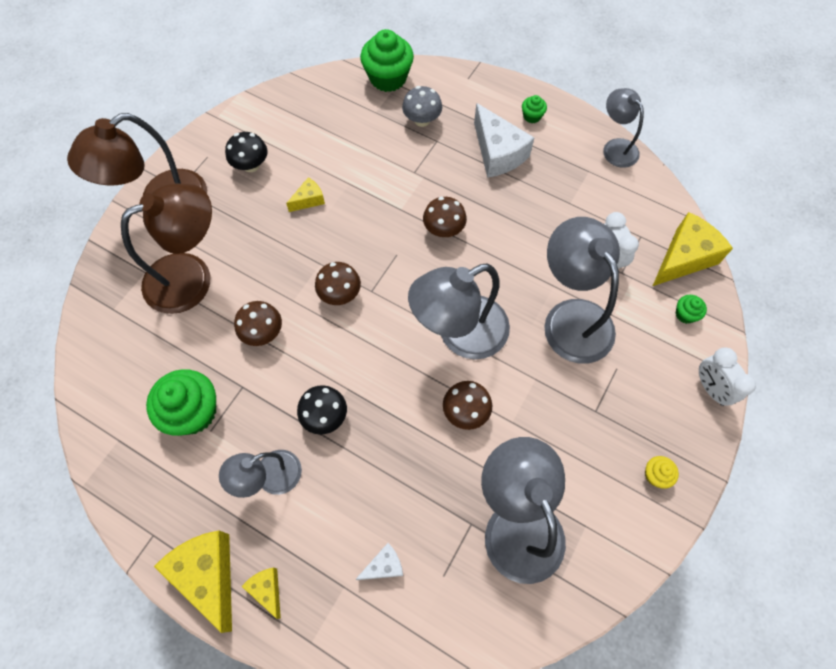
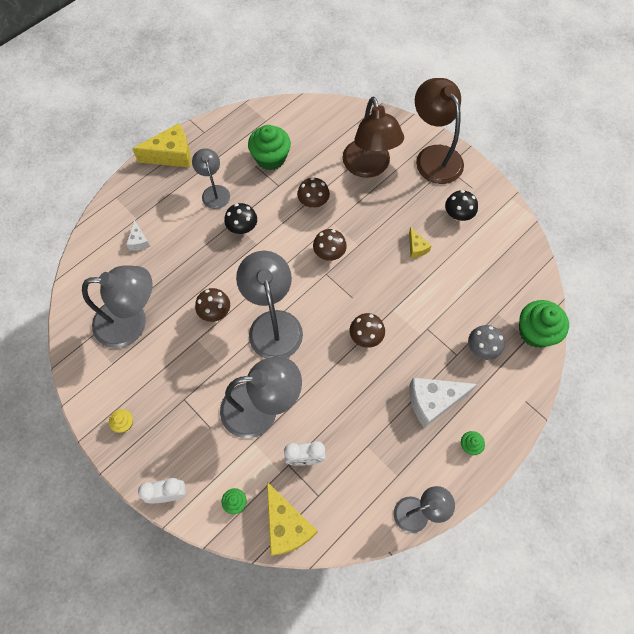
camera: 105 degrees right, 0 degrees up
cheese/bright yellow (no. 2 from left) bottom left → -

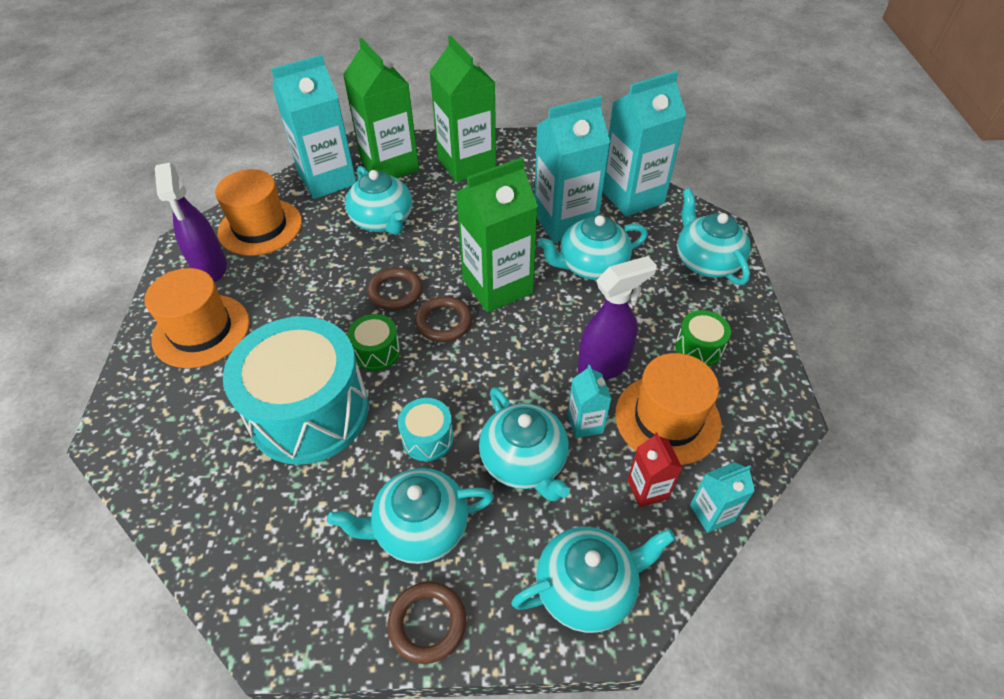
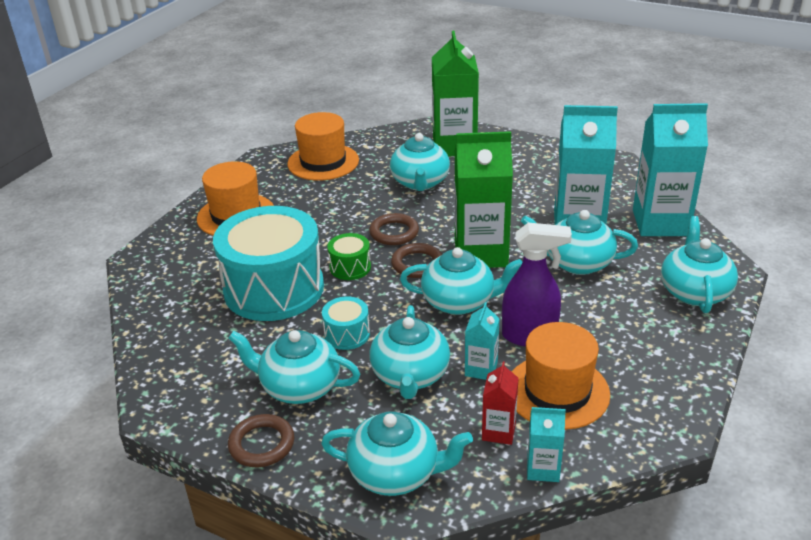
camera: 30 degrees right, 15 degrees down
carton/green (no. 2 from left) top centre → -
carton/aqua (no. 1 from left) top left → -
spray bottle/purple (no. 1 from left) top left → -
snare drum/green (no. 2 from left) middle right → -
- → china teapot/aqua (no. 5 from left) centre

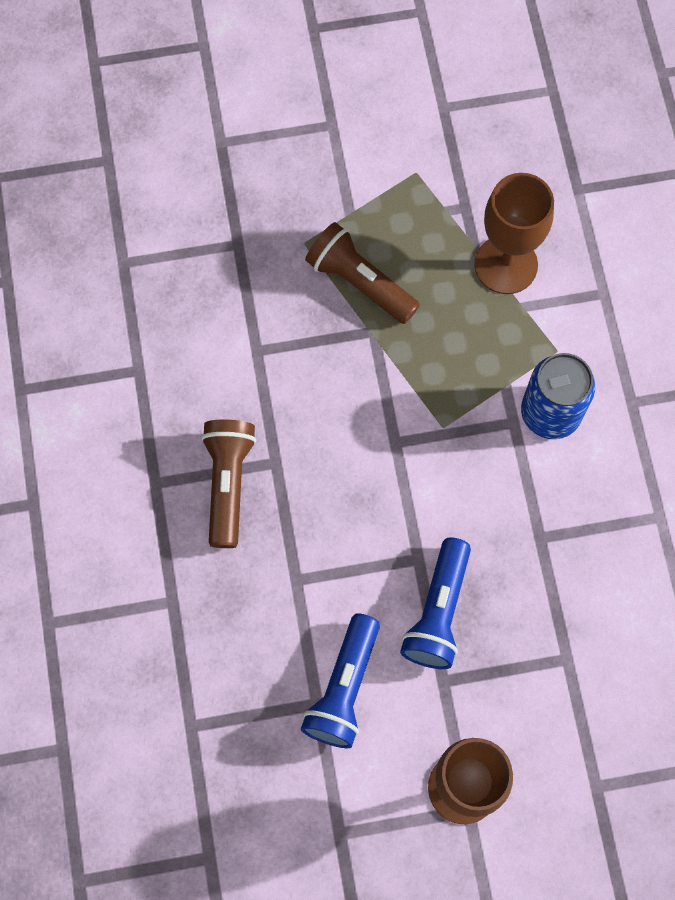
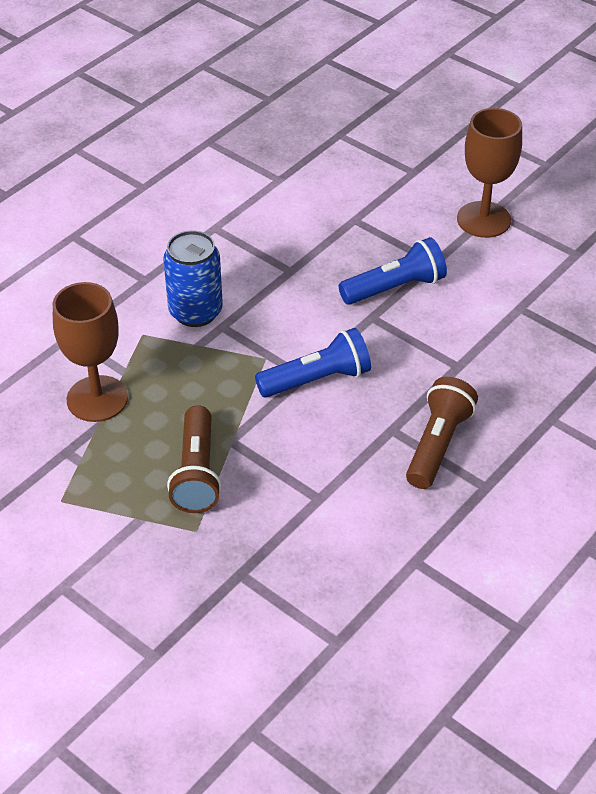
camera: 130 degrees left, 25 degrees down
flashlight/russet (no. 1 from left in the first image) centre → flashlight/russet (no. 2 from left) middle right, 150 degrees clockwise
flashlight/cobalt (no. 1 from left) bottom centre → flashlight/cobalt (no. 1 from left) centre, shifted

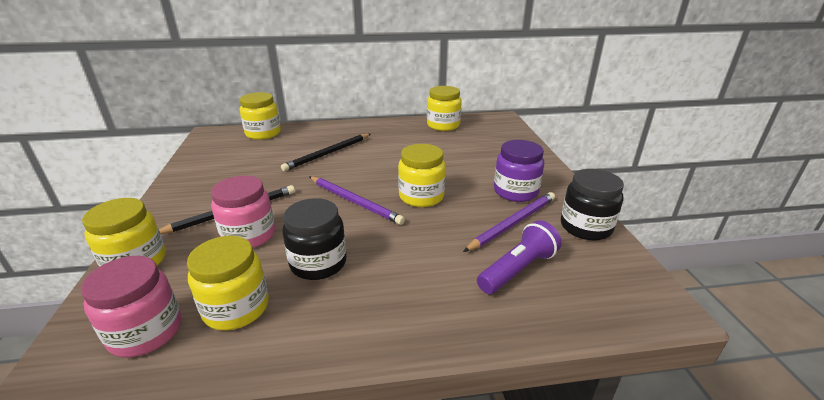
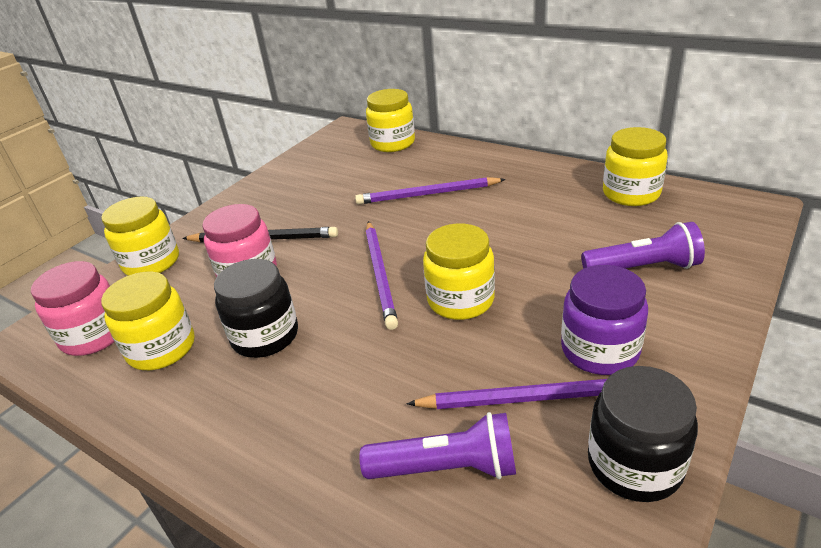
camera: 45 degrees right, 5 degrees up
lead pencil/black (no. 2 from left) centre → lead pencil/purple (no. 2 from left) centre
- → flashlight/purple (no. 2 from left) middle right

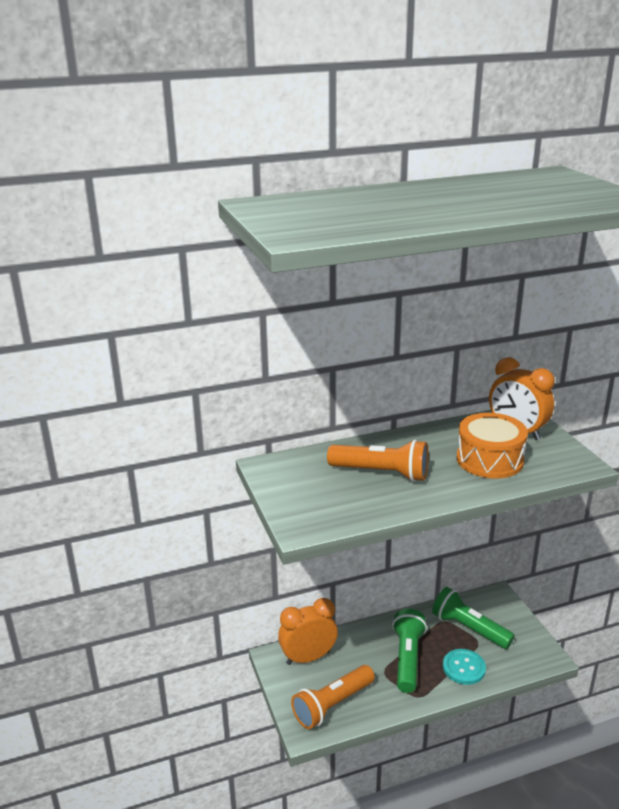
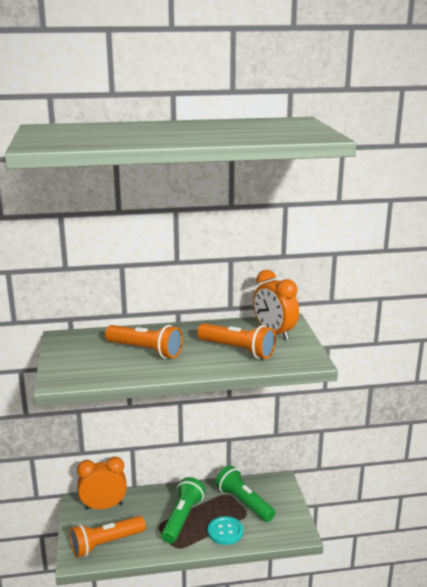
camera: 10 degrees right, 5 degrees down
snare drum/orange-coloured middle right → flashlight/orange-coloured (no. 3 from left) centre

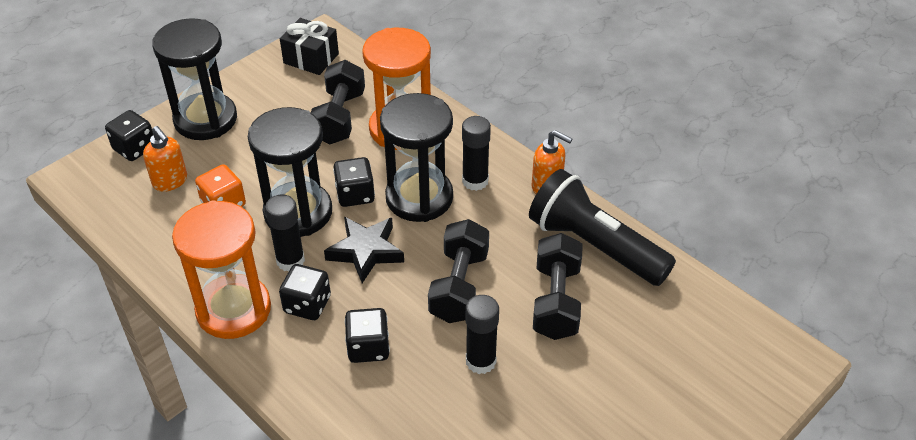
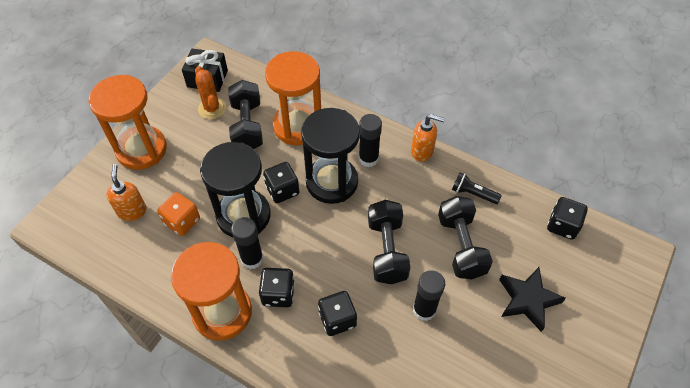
camera: 15 degrees left, 10 degrees up
sandglass/black (no. 1 from left) top left → sandglass/orange-coloured (no. 1 from left) top left
game die/black (no. 1 from left in the first image) top left → game die/black (no. 4 from left) middle right, shifted
soap dispenser/orange-coloured (no. 1 from left) middle left, 135 degrees counterclockwise
flashlight/black centre → flashlight/black middle right, x0.43
star/black centre → star/black bottom right, shifted
- → cactus/orange-coloured top left

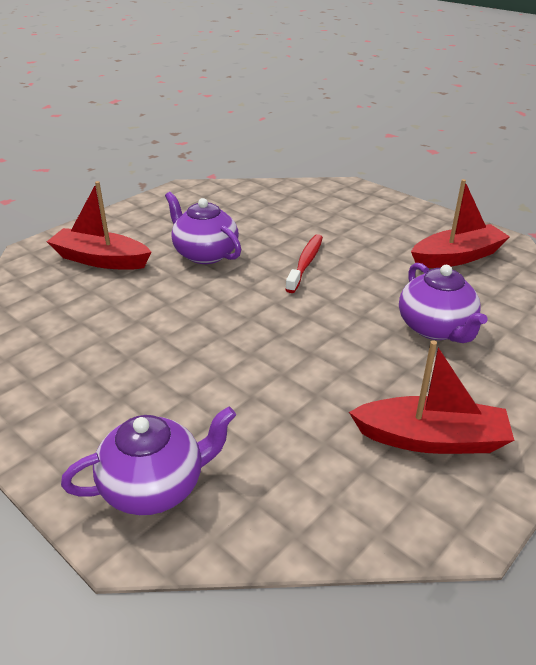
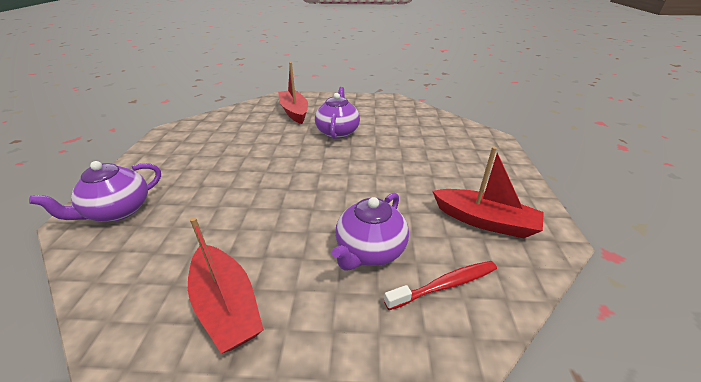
camera: 50 degrees right, 0 degrees up
toothbrush/red centre → toothbrush/red bottom centre, shifted
china teapot/purple (no. 1 from left) bottom left → china teapot/purple (no. 1 from left) middle left, 105 degrees clockwise

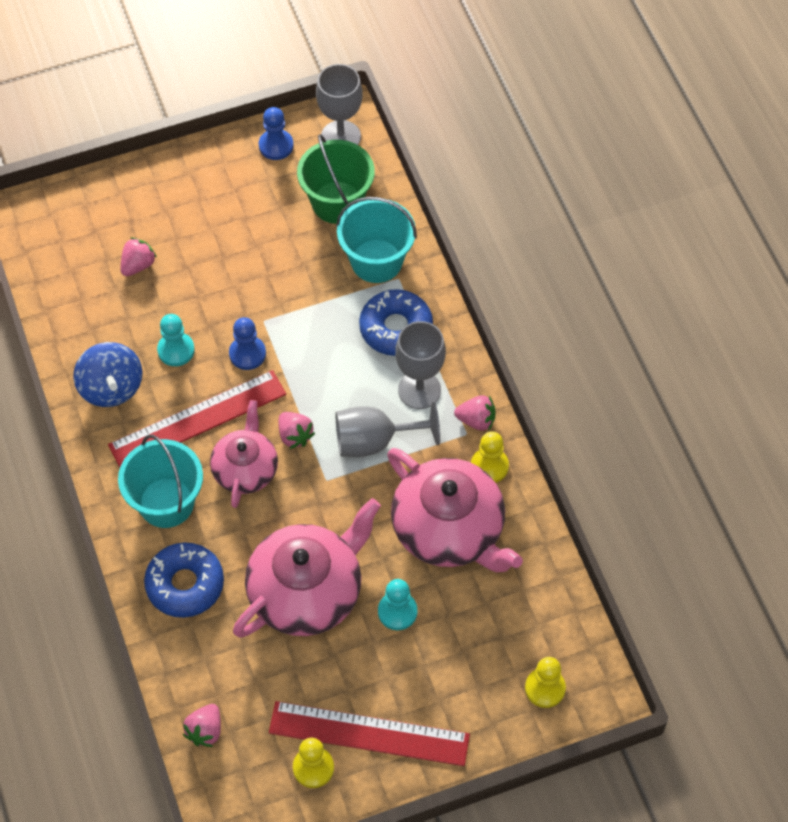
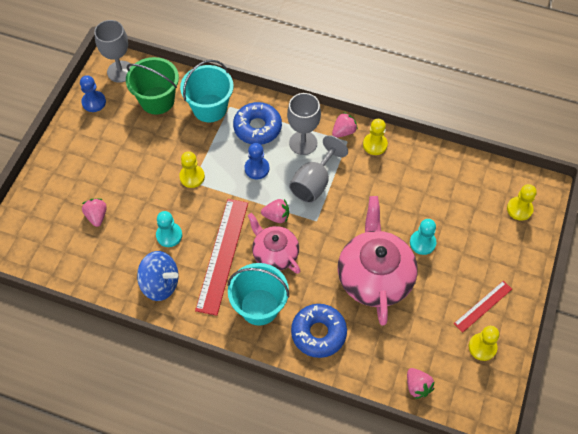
camera: 50 degrees left, 0 degrees up
chess pawn/cobalt (no. 1 from left in the first image) middle left → chess pawn/cobalt (no. 2 from left) centre, shifted
china teapot/rosy (no. 3 from left) centre → -
measuring stick/red (no. 2 from left) bottom centre → measuring stick/red (no. 2 from left) bottom right, x0.55
- → chess pawn/bright yellow (no. 1 from left) middle left

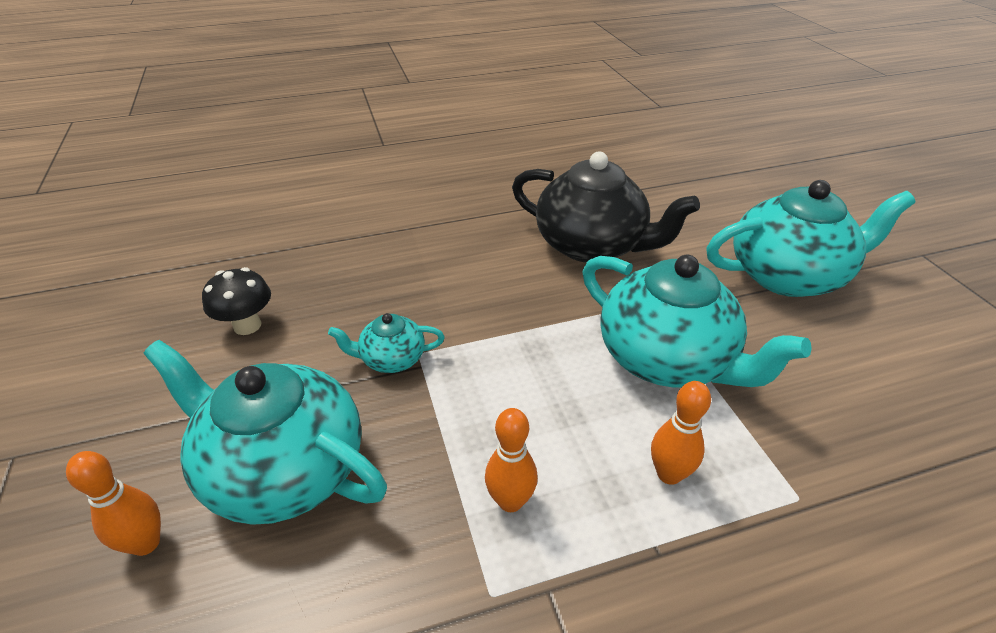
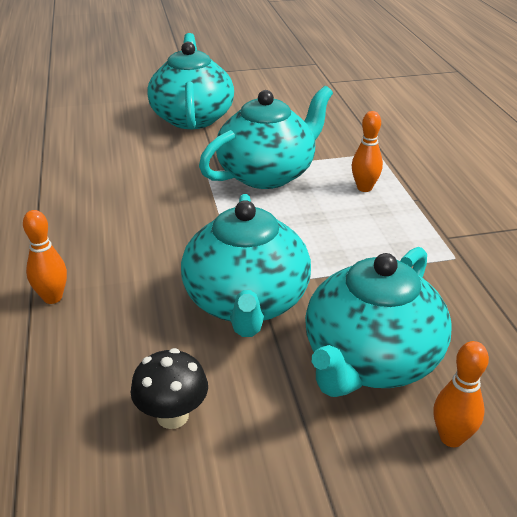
camera: 85 degrees left, 5 degrees down
china teapot/black top centre → -
china teapot/aqua (no. 2 from left) centre, x2.08
tenpin/orange-coloured (no. 2 from left in the first image) bottom centre → tenpin/orange-coloured (no. 1 from left) middle left, shifted

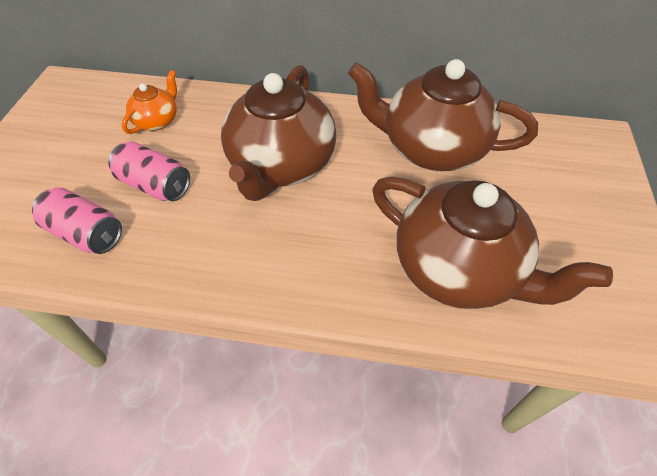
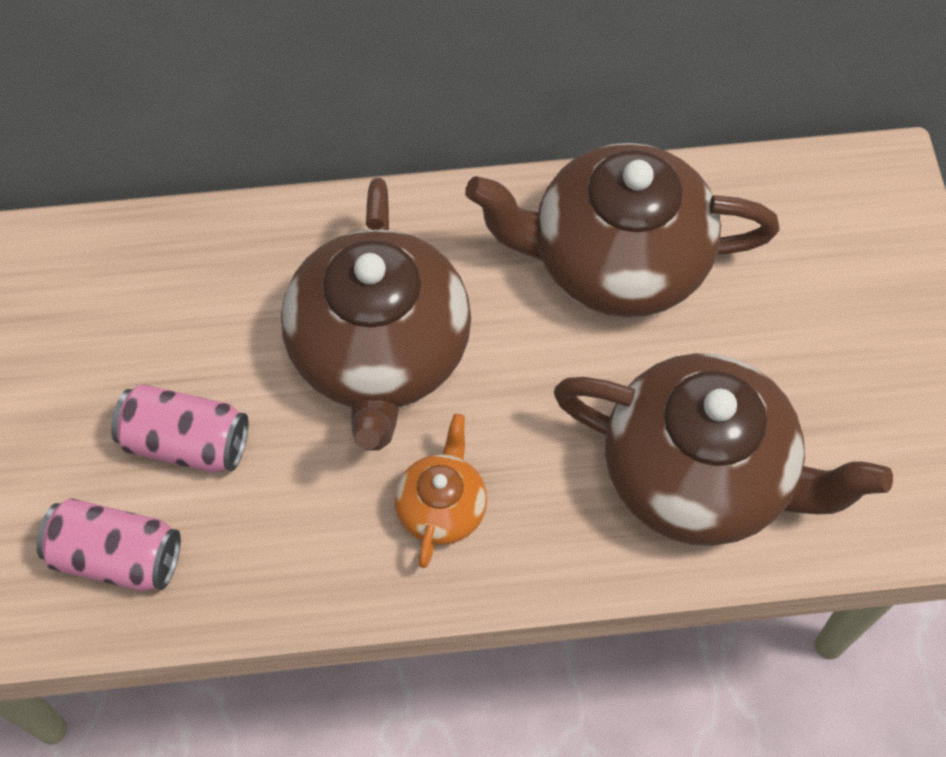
camera: 15 degrees left, 10 degrees up
china teapot/orange-coloured top left → china teapot/orange-coloured centre, shifted

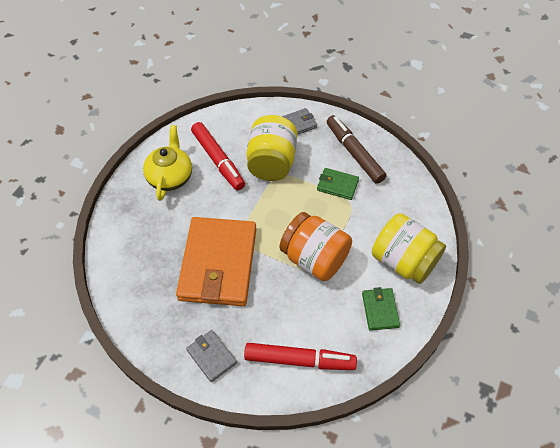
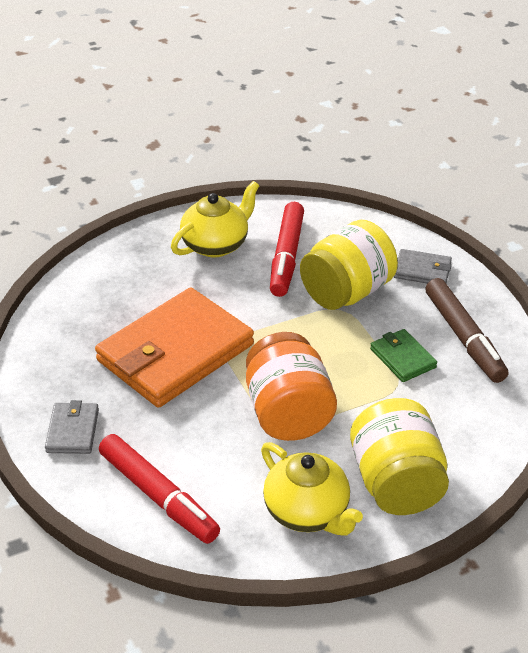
camera: 40 degrees right, 15 degrees down
marker pen/russet top centre → marker pen/russet middle right, 150 degrees clockwise
billfold/green (no. 2 from left) bottom right → china teapot/bright yellow (no. 2 from left) bottom centre

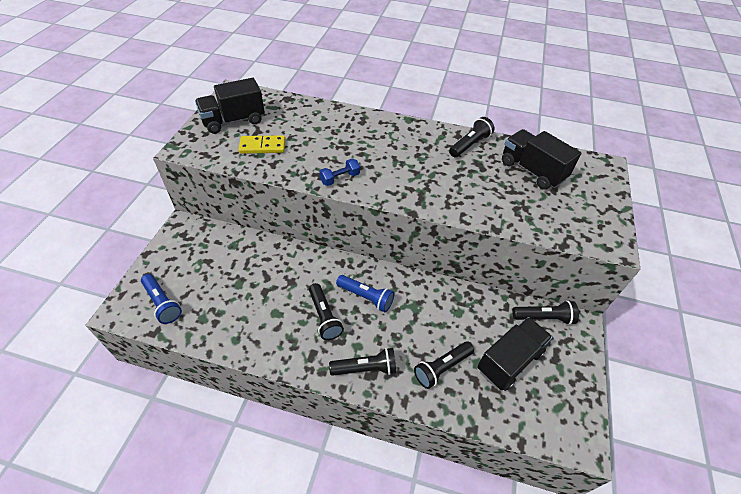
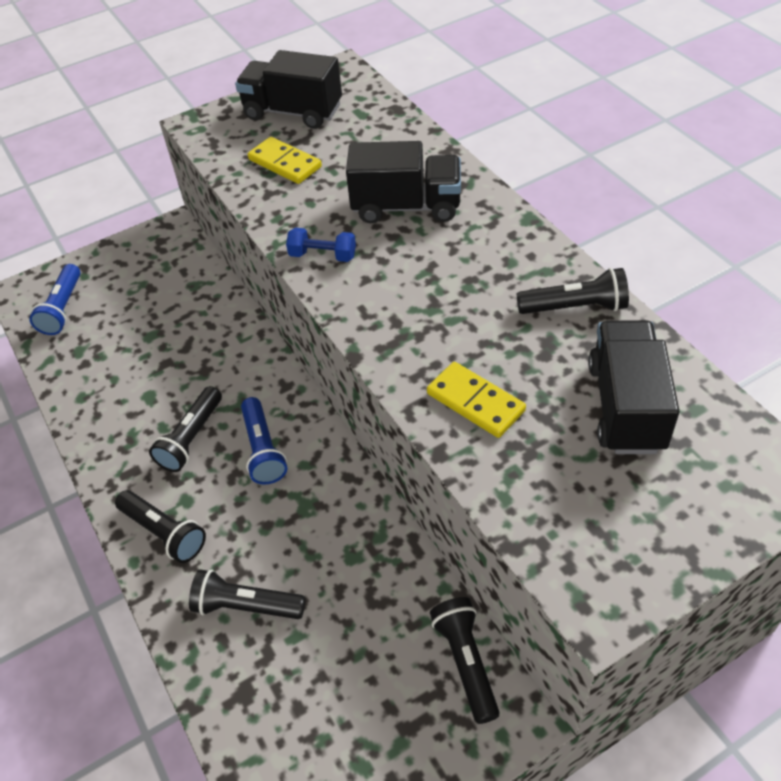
camera: 50 degrees right, 0 degrees up
flashlight/black (no. 5 from left in the first image) middle right → flashlight/black (no. 4 from left) bottom centre, 150 degrees counterclockwise
truck/black (no. 2 from left) bottom right → truck/black (no. 2 from left) top centre, shifted
- → domino/bright yellow (no. 2 from left) centre

